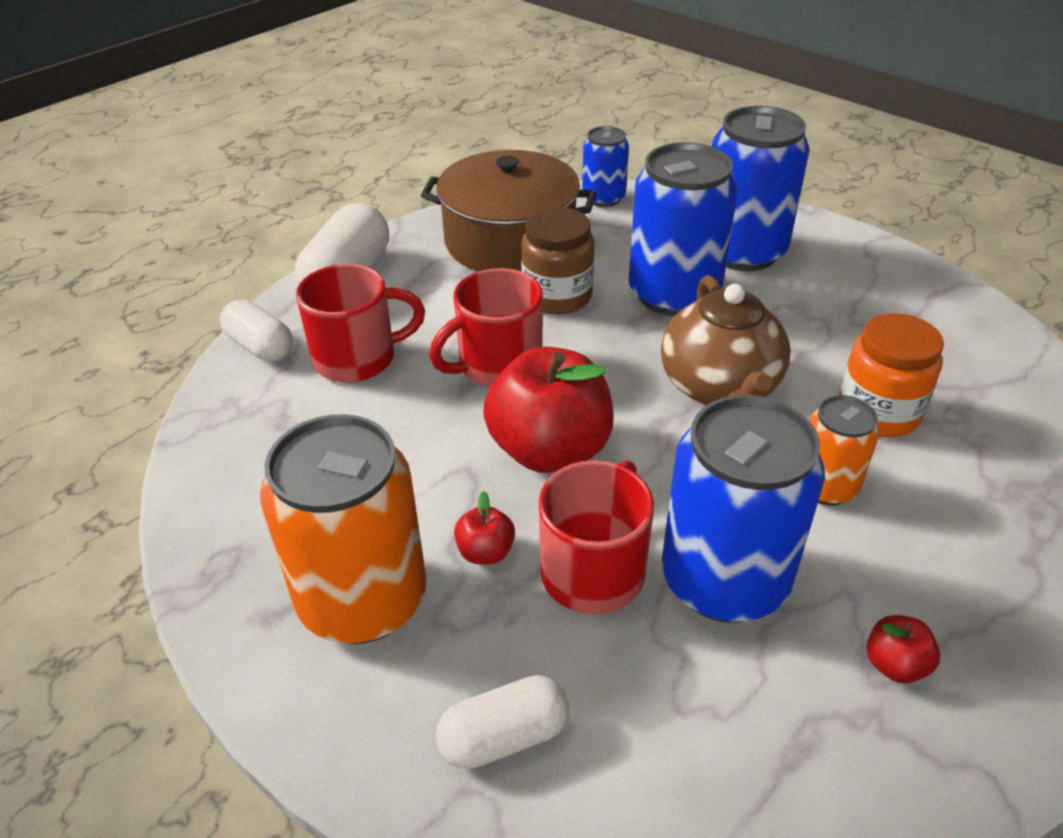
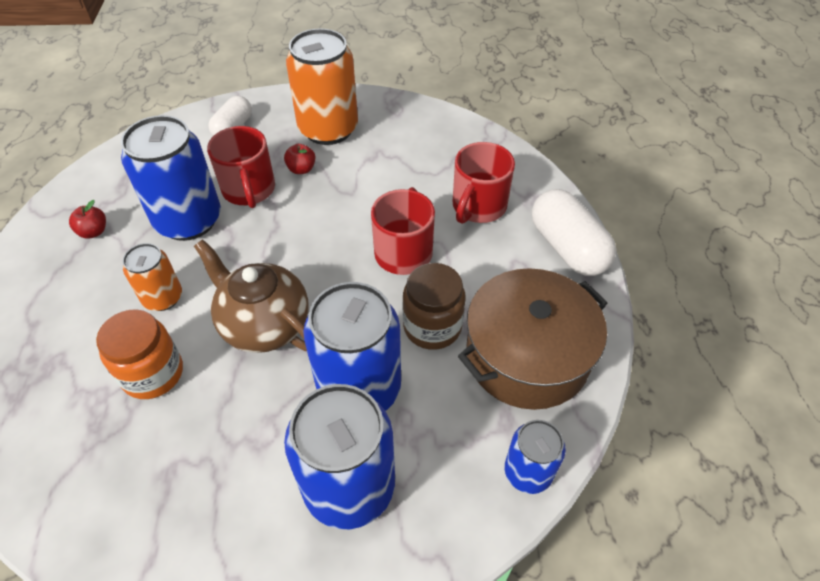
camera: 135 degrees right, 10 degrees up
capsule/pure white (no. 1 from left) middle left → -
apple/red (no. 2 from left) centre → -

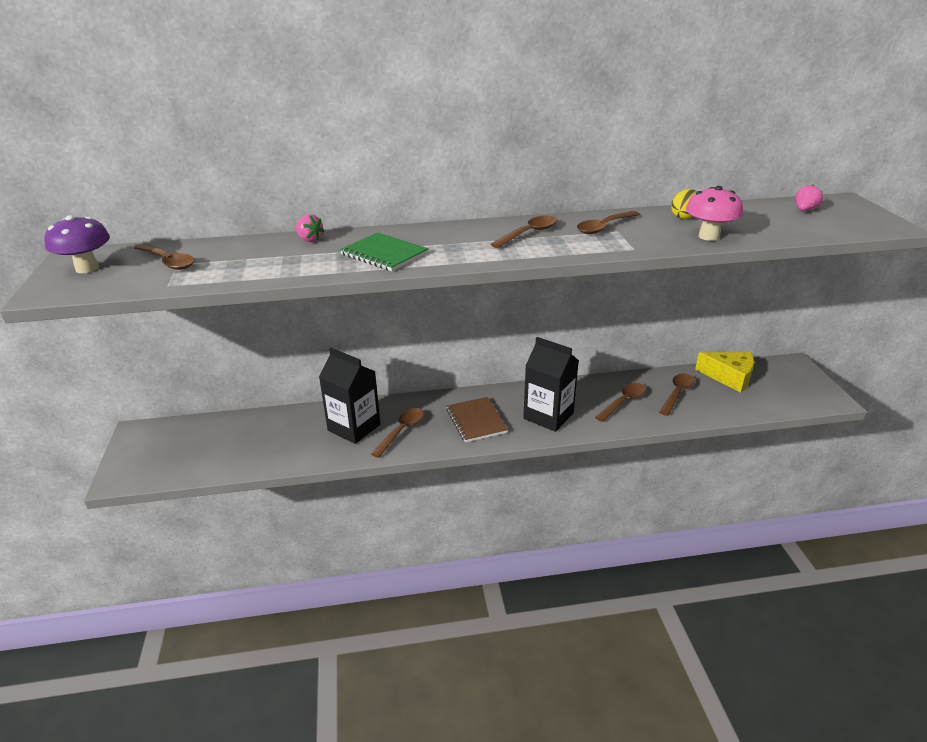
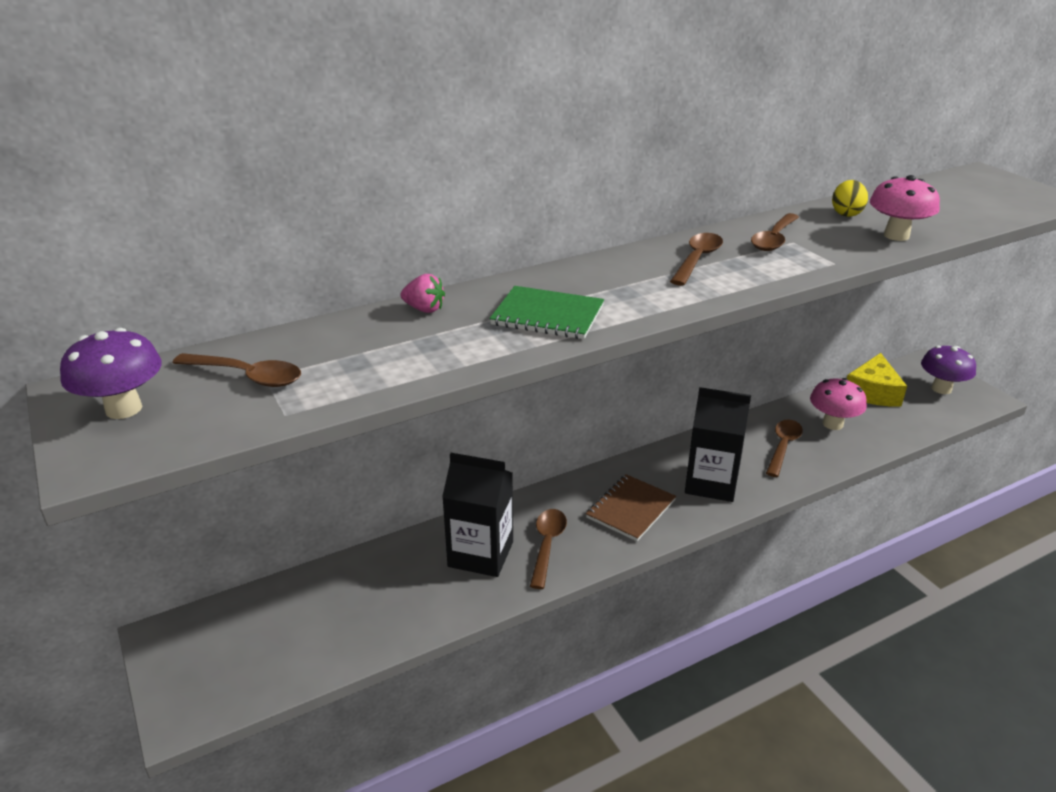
camera: 20 degrees left, 0 degrees up
toy strawberry/rosy (no. 2 from left) top right → -
cheese/bright yellow middle right, 105 degrees clockwise
tablespoon/russet (no. 6 from left) middle right → fungus/rosy (no. 1 from left) middle right
notepad/russet centre, 75 degrees clockwise
- → fungus/purple (no. 2 from left) middle right

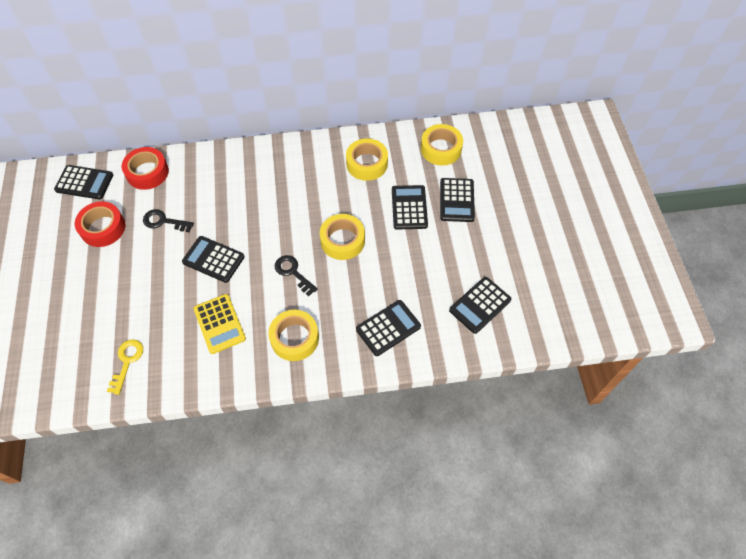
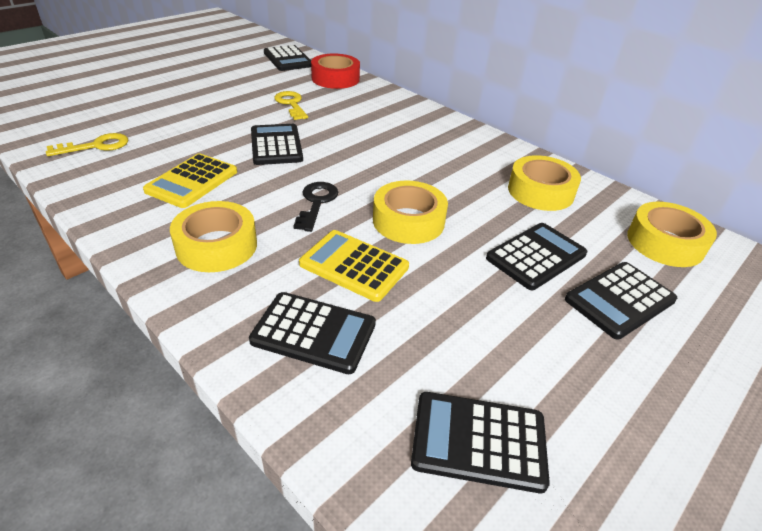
camera: 50 degrees right, 20 degrees down
sticky tape/red (no. 1 from left) middle left → -
door key/black (no. 1 from left) middle left → door key/bright yellow (no. 2 from left) top centre
- → adding machine/bright yellow (no. 2 from left) centre

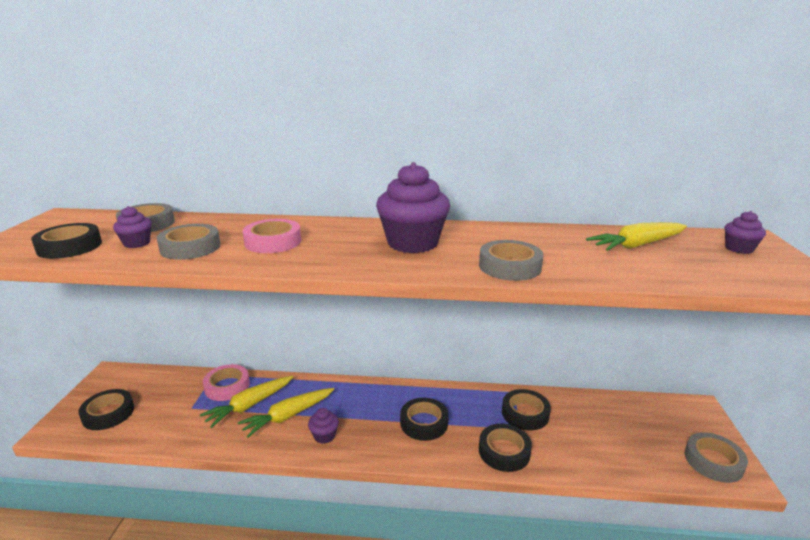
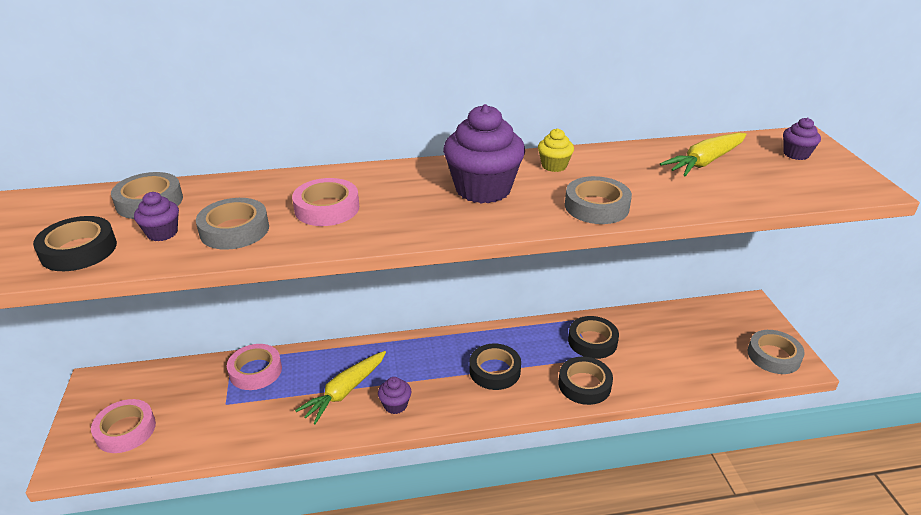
camera: 15 degrees left, 10 degrees up
carrot/bright yellow (no. 1 from left) bottom left → -
sticky tape/black (no. 2 from left) bottom left → sticky tape/rosy (no. 1 from left) bottom left
- → fairy cake/bright yellow top centre

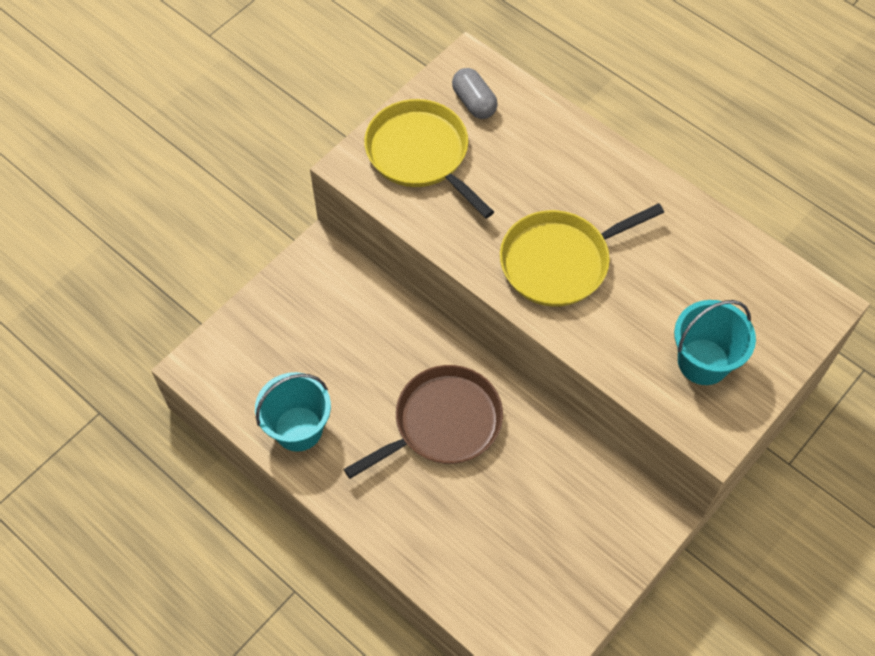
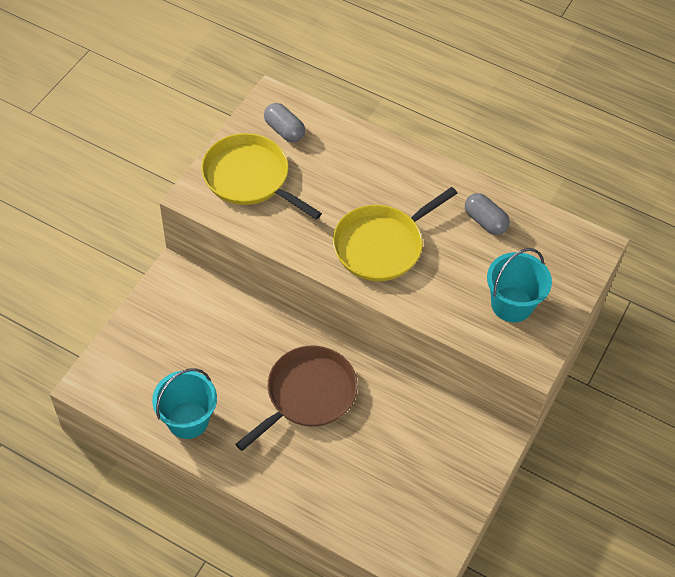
camera: 15 degrees left, 5 degrees down
- → capsule/grey (no. 2 from left) middle right

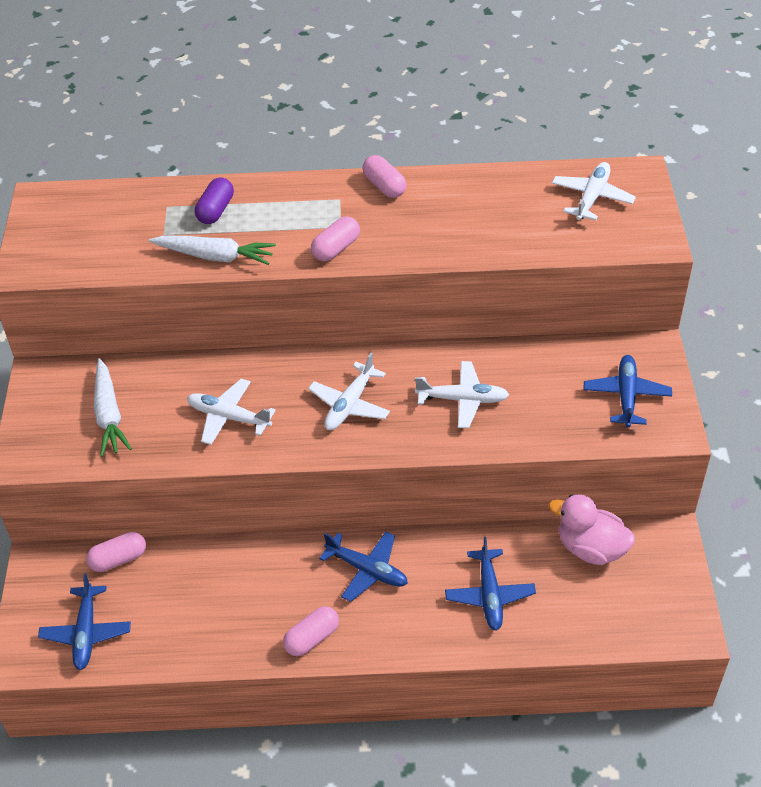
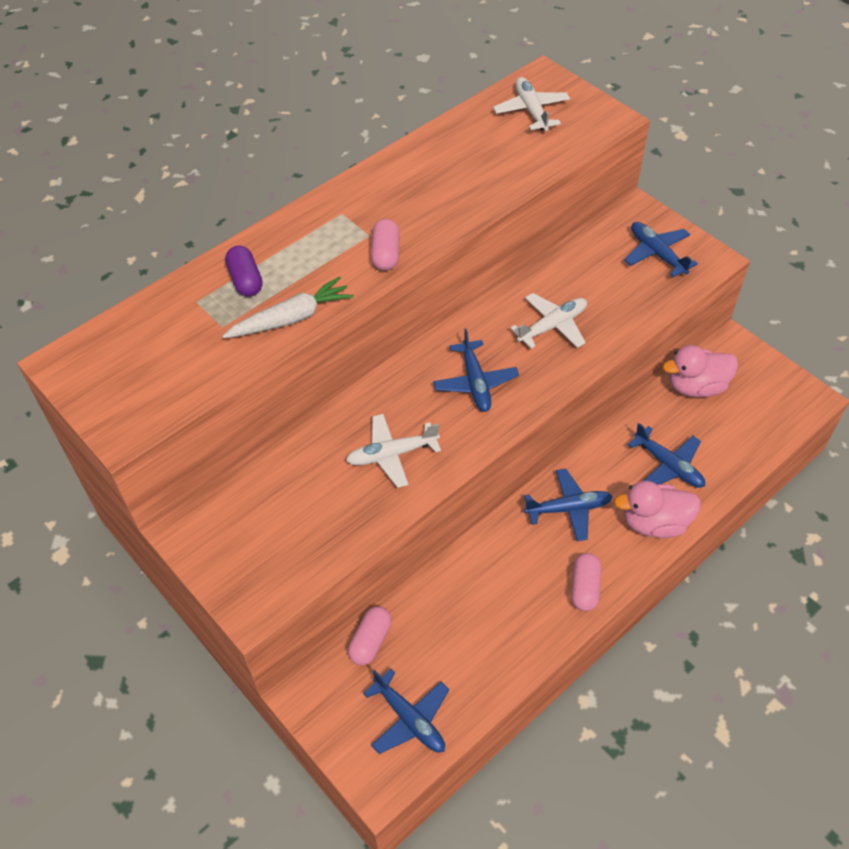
camera: 40 degrees left, 5 degrees up
capsule/rosy (no. 4 from left) top centre → -
aeroplane/pure white (no. 2 from left) centre → aeroplane/cobalt (no. 2 from left) centre
carrot/pure white (no. 1 from left) middle left → -
- → toy duck/rosy (no. 1 from left) middle right

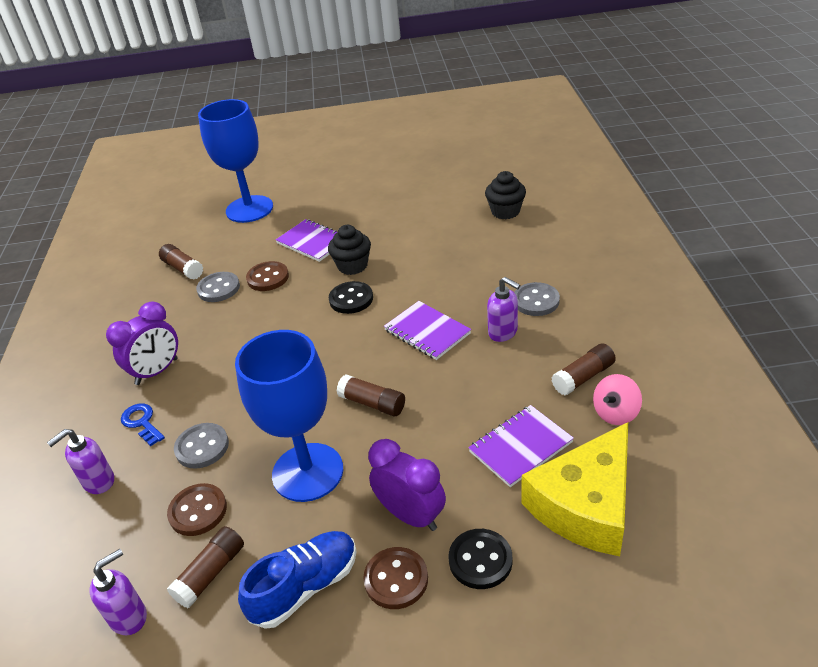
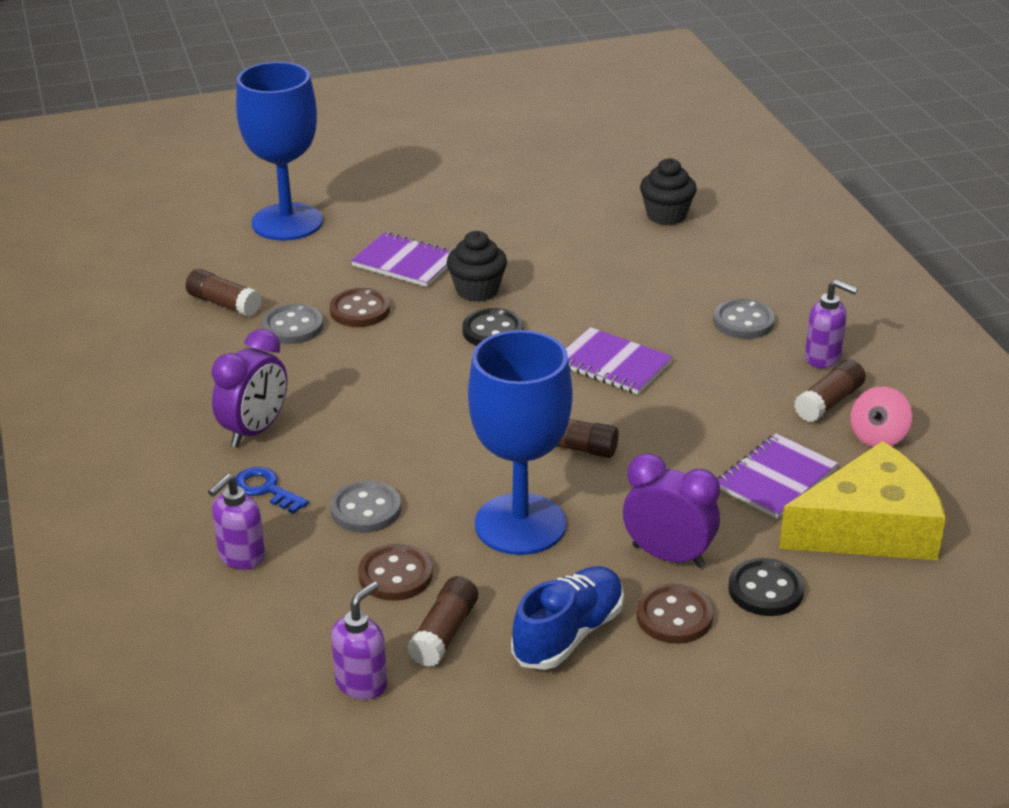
camera: 15 degrees left, 5 degrees down
soap dispenser/purple (no. 3 from left) centre → soap dispenser/purple (no. 3 from left) middle right, shifted
cheese/bright yellow bottom right → cheese/bright yellow middle right, 135 degrees counterclockwise

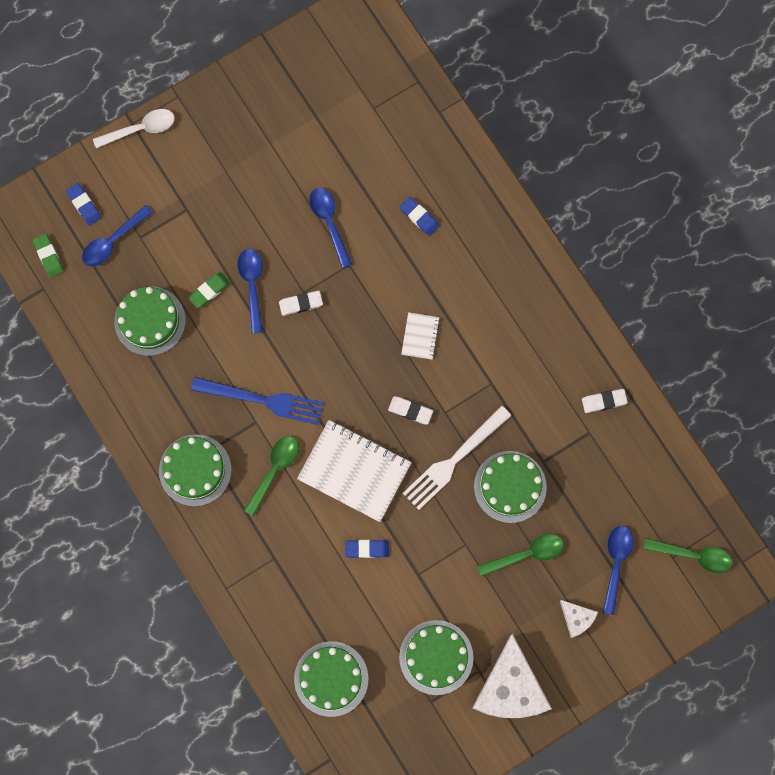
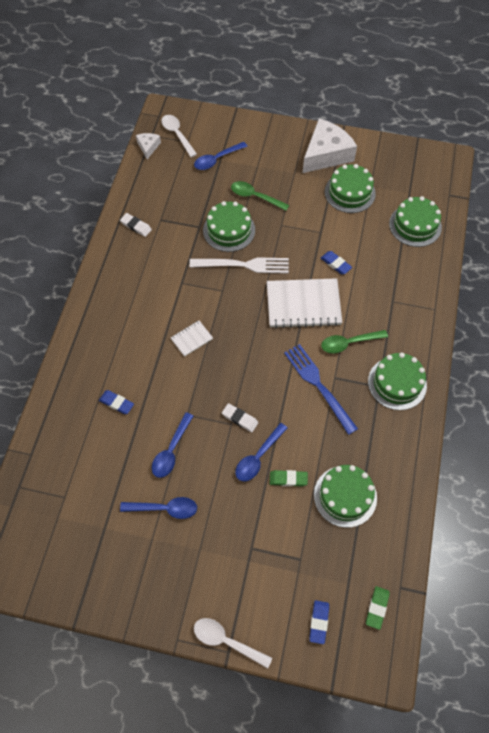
camera: 135 degrees left, 15 degrees down
pencil eraser/cobalt (no. 3 from left in the first image) top centre → pencil eraser/cobalt (no. 1 from left) middle left, 60 degrees counterclockwise
tablespoon/cobalt (no. 1 from left) top left → tablespoon/cobalt (no. 1 from left) bottom left, shifted
pencil eraser/pure white (no. 2 from left) centre → -
notepad/pure white (no. 1 from left in the first image) centre → notepad/pure white (no. 2 from left) centre, 75 degrees counterclockwise
tablespoon/green (no. 3 from left) bottom right → tablespoon/pure white (no. 1 from left) top centre
cheese/pure white (no. 2 from left in the first image) bottom right → cheese/pure white (no. 1 from left) top left, shifted

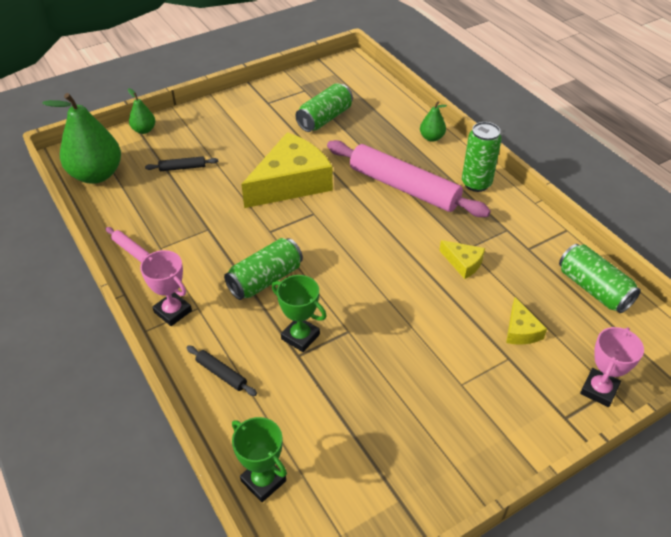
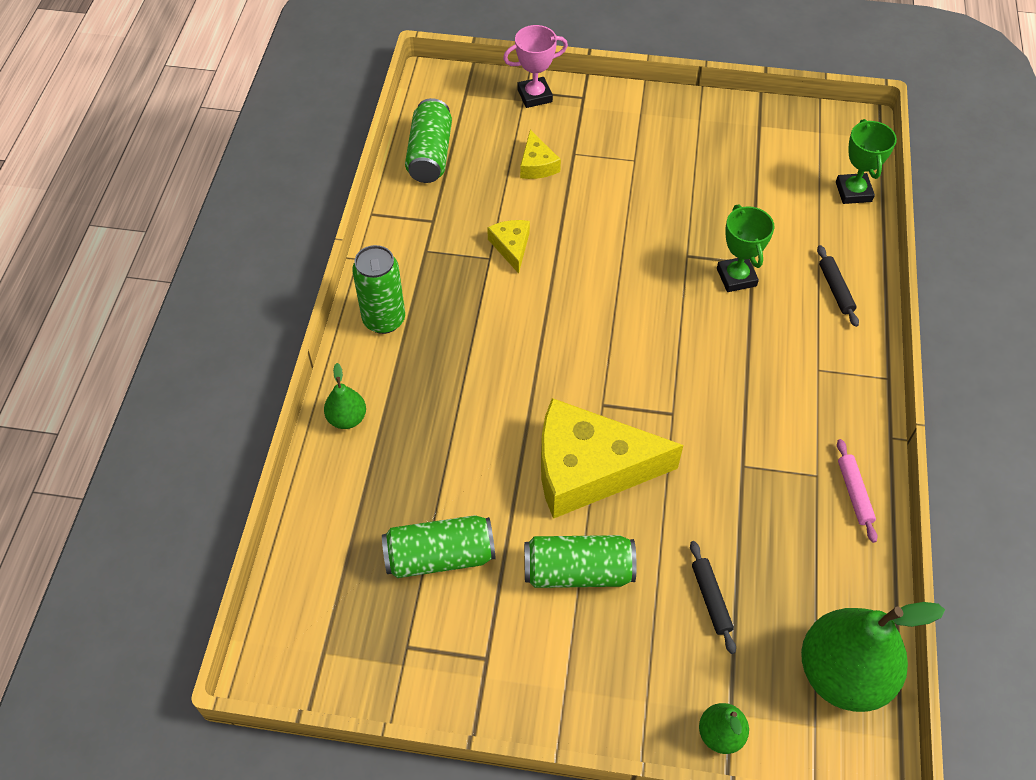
camera: 140 degrees left, 10 degrees up
dough roller/rosy (no. 2 from left) top centre → -
dough roller/black (no. 1 from left) top left → dough roller/black (no. 1 from left) bottom right, 45 degrees clockwise
tin/green (no. 1 from left in the first image) centre → tin/green (no. 4 from left) bottom centre, shifted
award cup/rosy (no. 1 from left) middle left → -
cheese/bright yellow (no. 3 from left in the first image) middle right → cheese/bright yellow (no. 2 from left) top centre, 135 degrees clockwise

